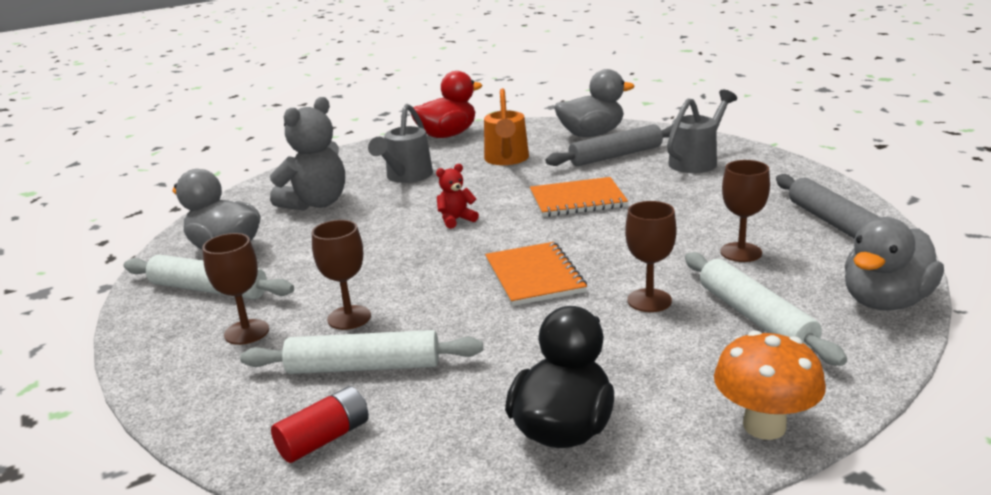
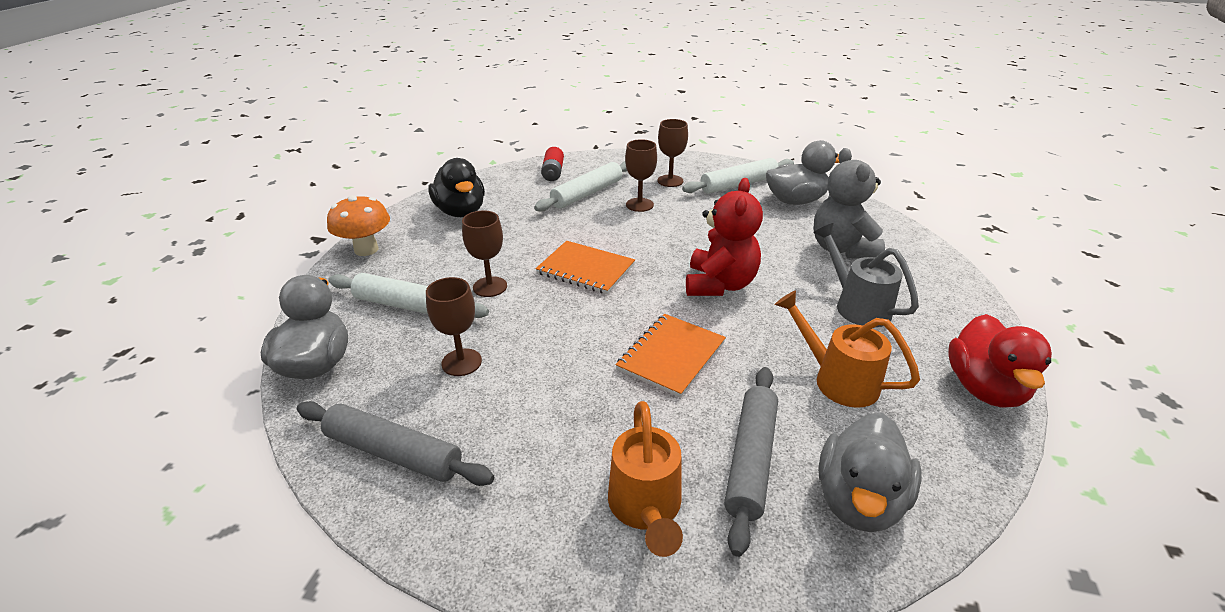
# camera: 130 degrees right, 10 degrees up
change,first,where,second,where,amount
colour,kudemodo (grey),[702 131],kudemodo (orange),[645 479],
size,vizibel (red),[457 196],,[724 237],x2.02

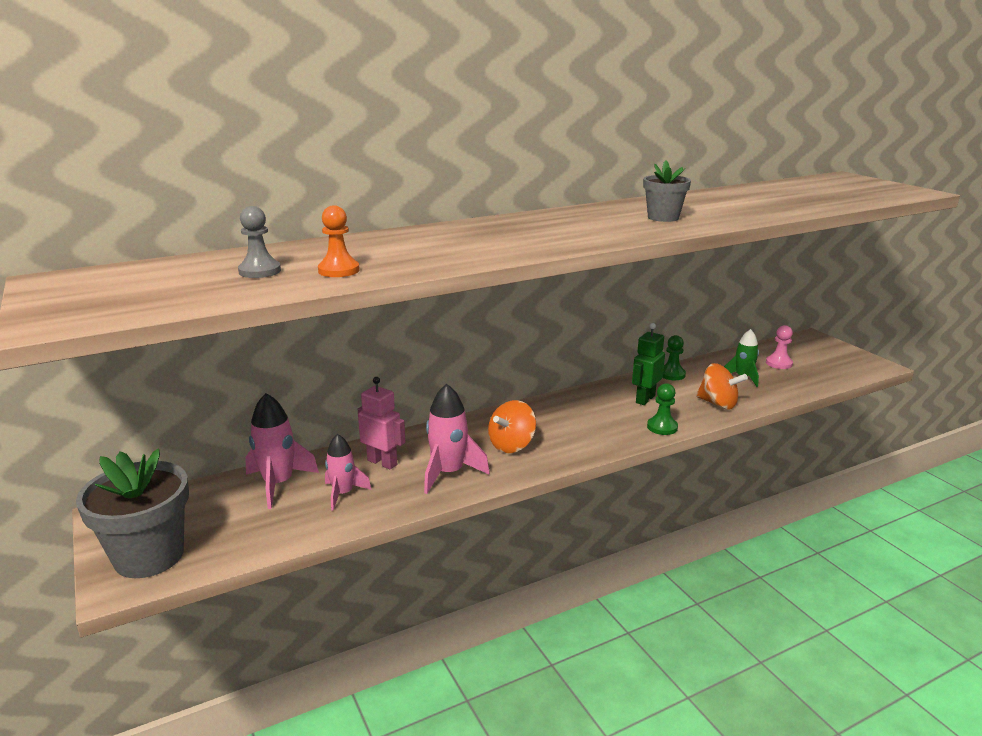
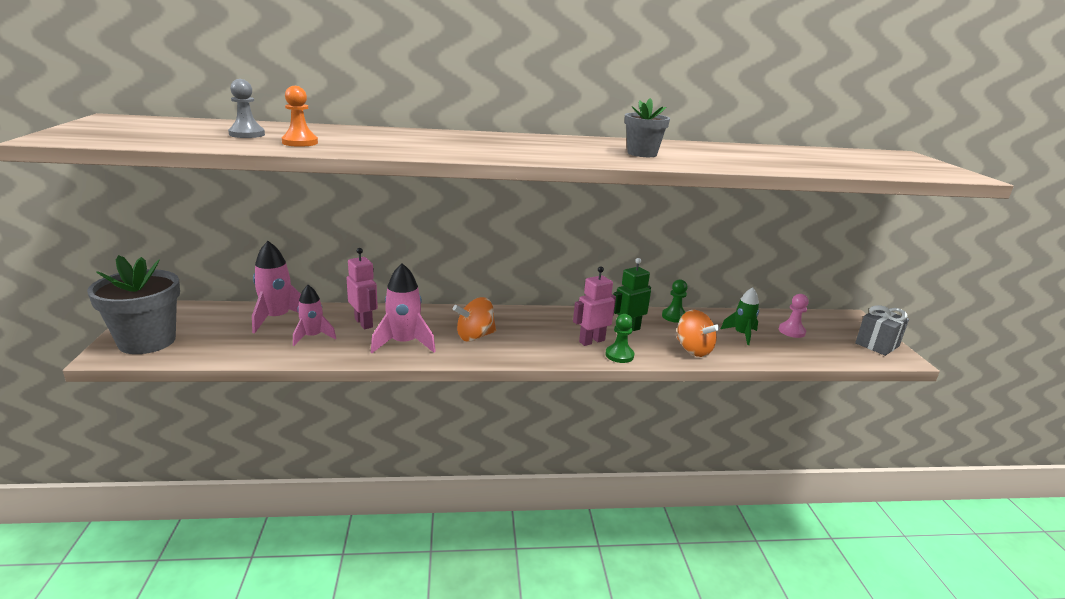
# camera: 20 degrees right, 0 degrees up
change,first,where,second,where,amount
appeared,,,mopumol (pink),[594 306],
appeared,,,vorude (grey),[882 330],

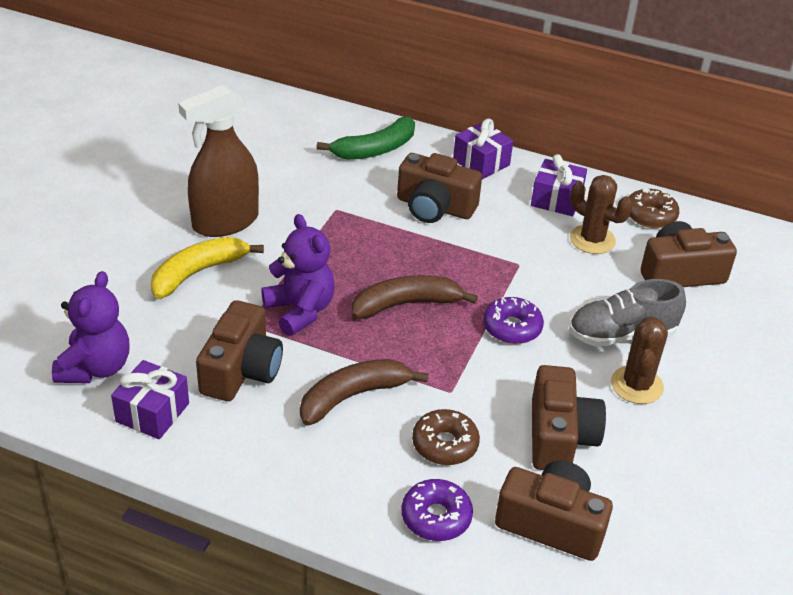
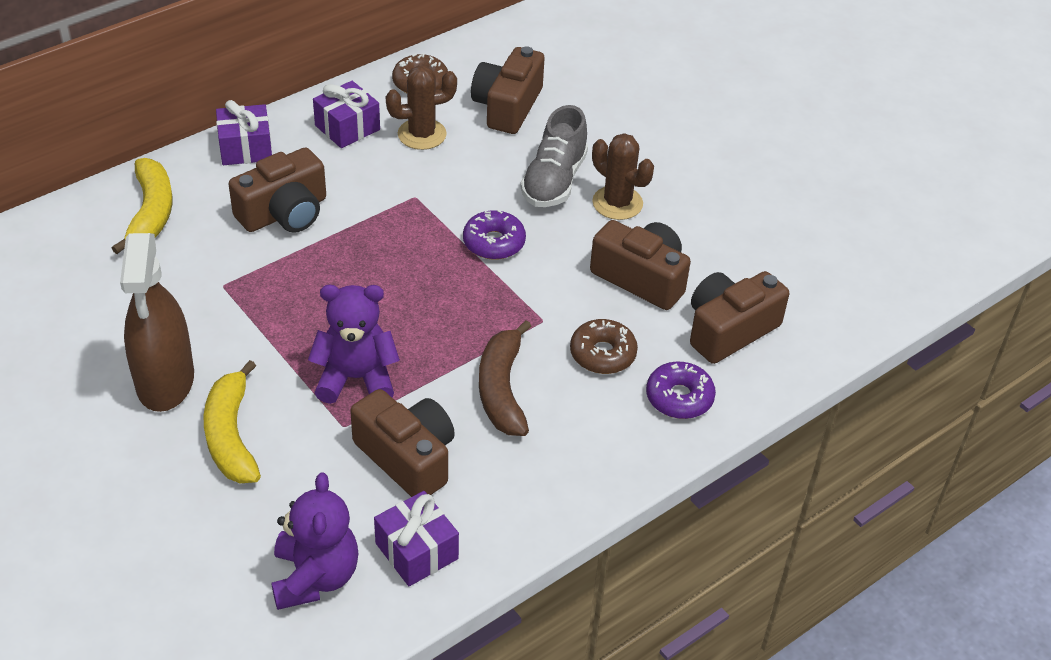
# camera: 60 degrees left, 5 degrees up
change,first,where,second,where,amount
colour,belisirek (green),[365 138],belisirek (yellow),[142 206],
spun,vizibel (purple),[91 327],,[315 541],45 degrees clockwise
missing,belisirek (brown),[415 297],,,

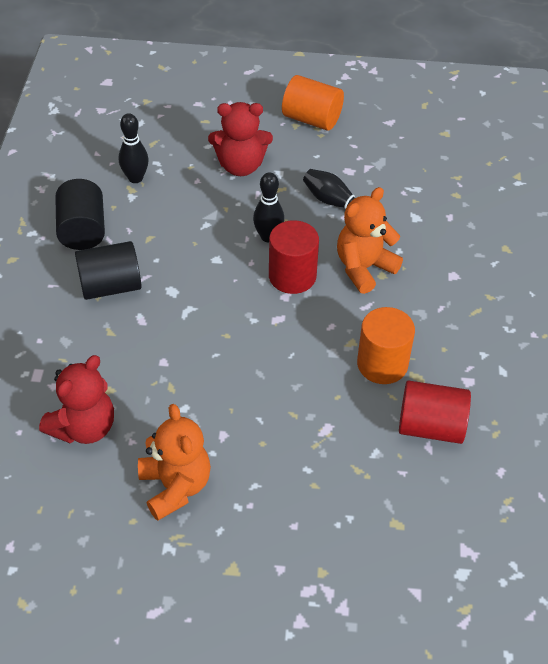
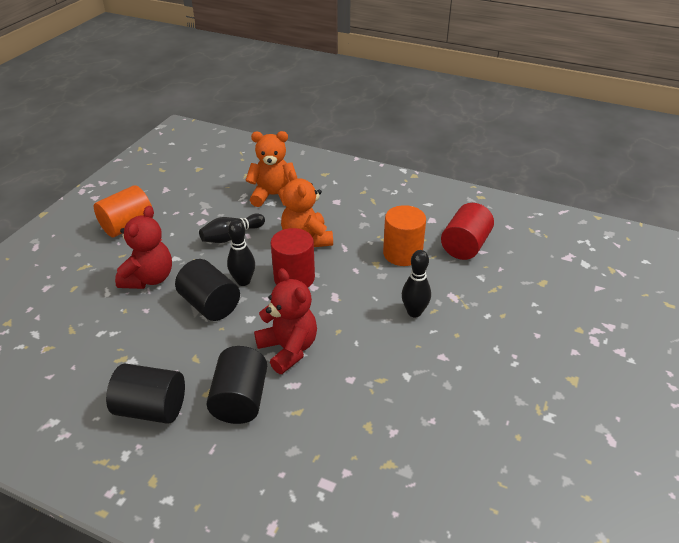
# camera: 70 degrees left, 10 degrees down
change,first,where,second,where,amount
relocated,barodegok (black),[134 148],,[416 283],
relocated,vizibel (red),[76 399],,[285 321],
relocated,vizibel (orange),[174 462],,[272 169],
appeared,,,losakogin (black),[207 290],

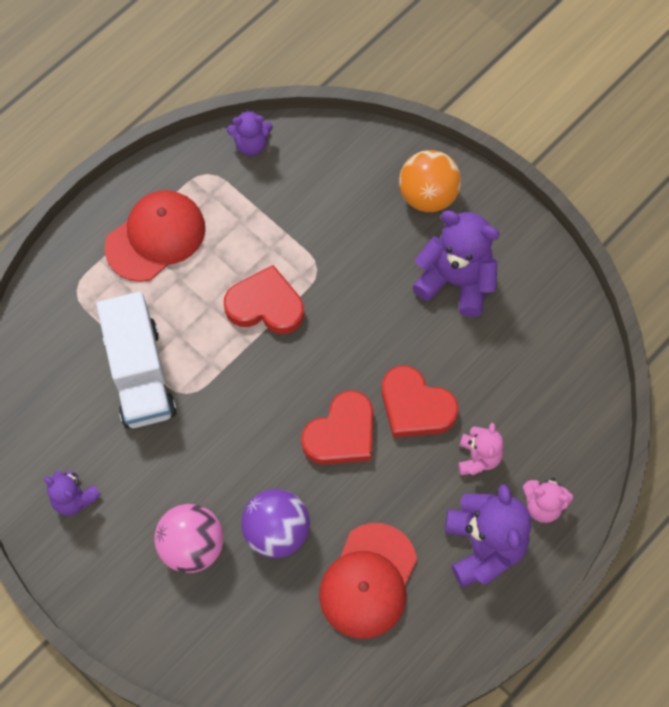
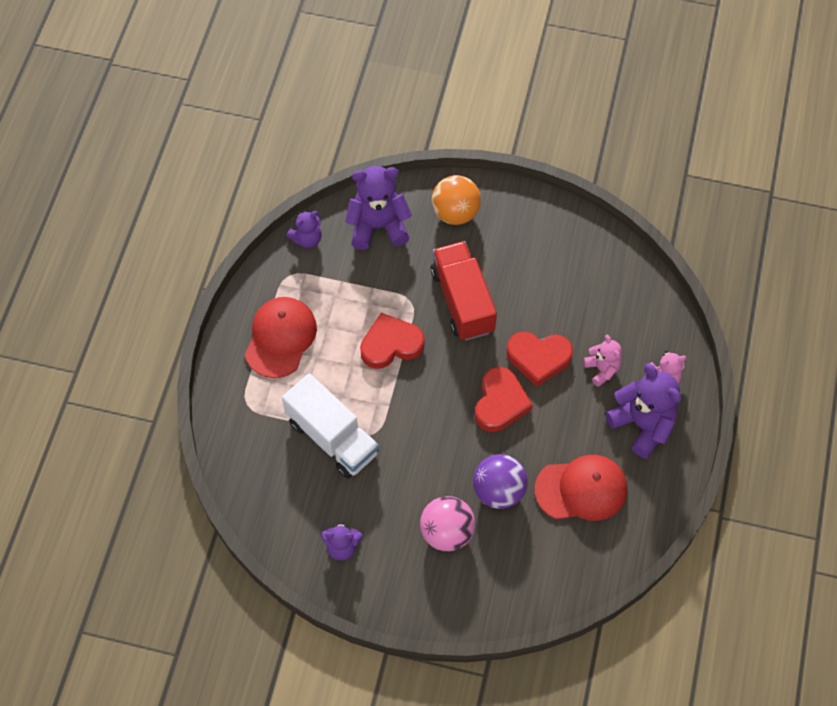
# camera: 30 degrees left, 5 degrees down
change,first,where,second,where,amount
relocated,vizibel (purple),[455 263],,[378 208],
spun,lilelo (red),[368 581],,[581 488],90 degrees counterclockwise
appeared,,,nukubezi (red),[464 291],

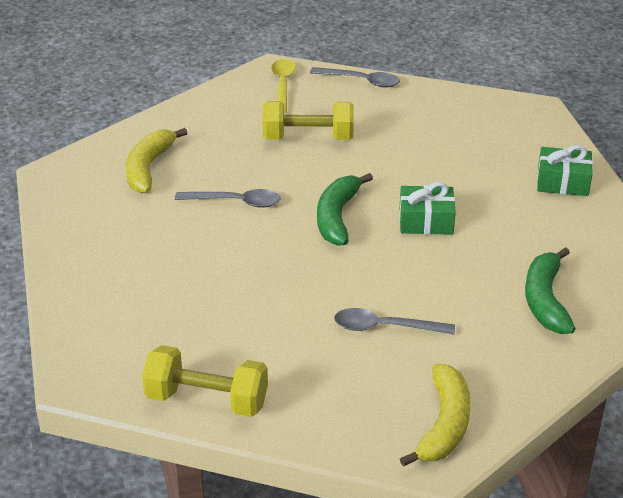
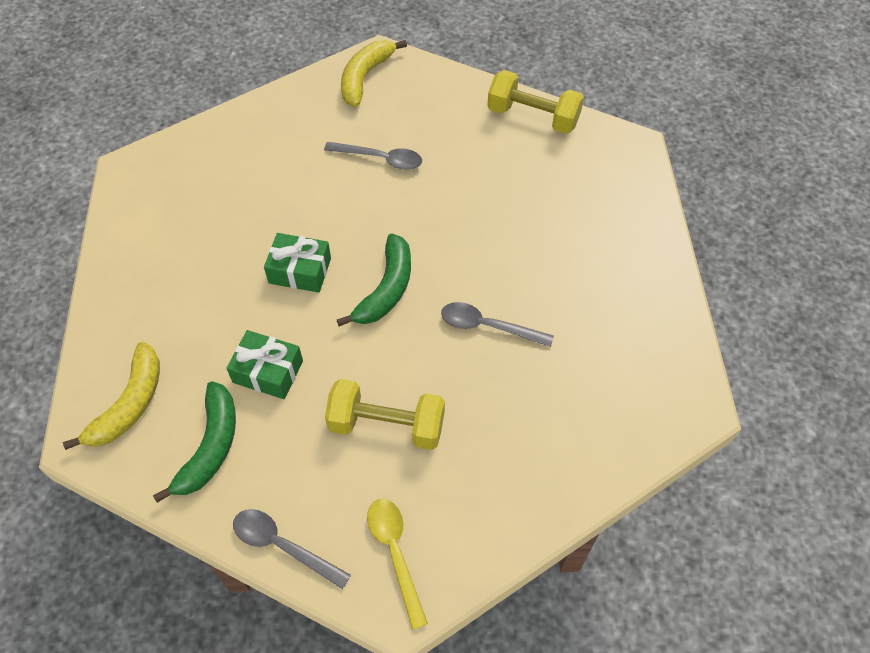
# camera: 170 degrees left, 20 degrees up
change,first,where,second,where,amount
spun,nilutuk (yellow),[283 86],,[397 564],150 degrees clockwise
relocated,belisirek (yellow),[156 161],,[111 396],
relocated,vorude (green),[565 170],,[264 364],
relocated,belisirek (green),[550 290],,[194 442],

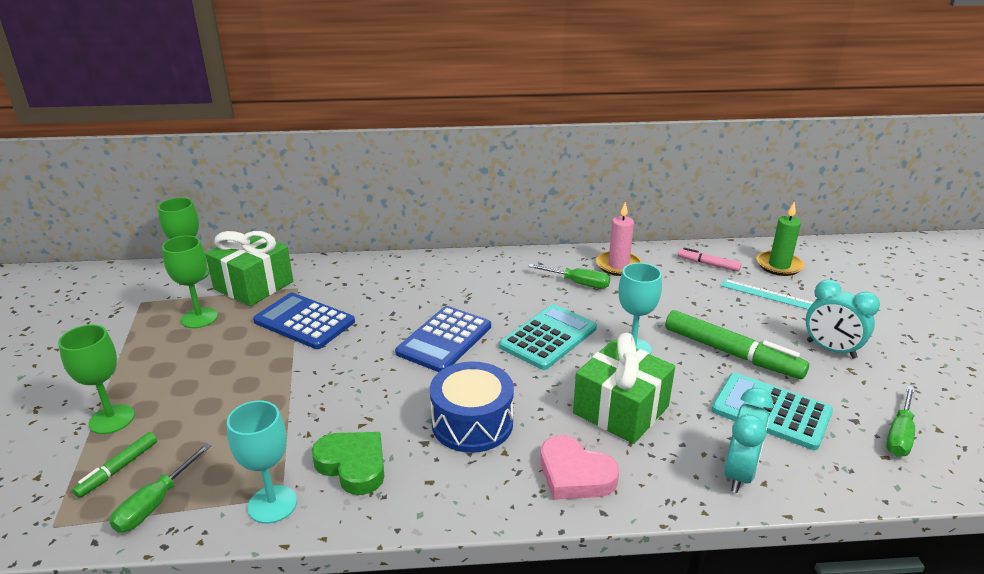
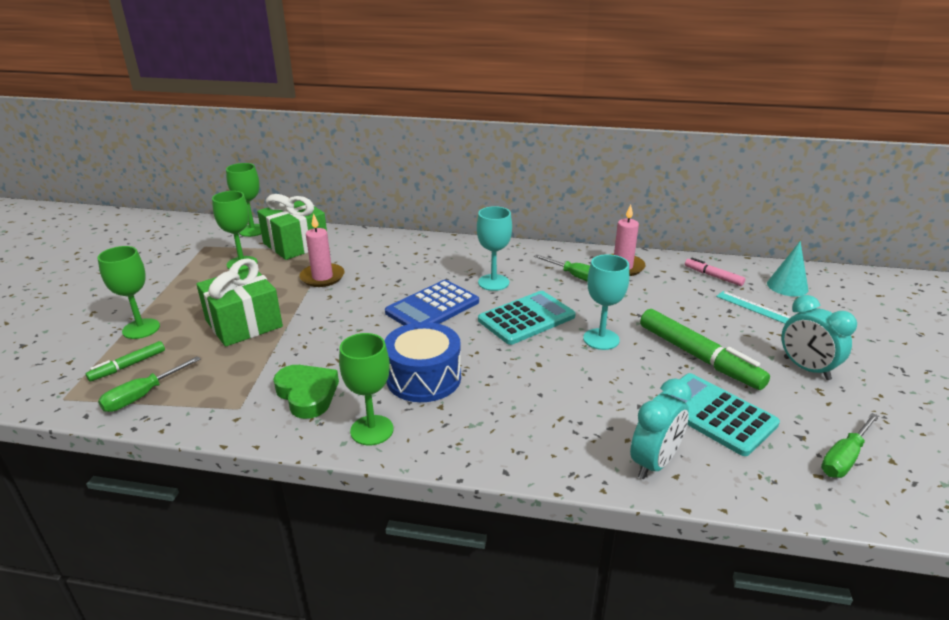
# camera: 15 degrees right, 0 degrees up
change,first,where,second,where,amount
exchanged,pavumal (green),[780 239],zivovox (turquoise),[787 269],
exchanged,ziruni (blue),[304 321],pavumal (pink),[322 250],
relocated,vorude (green),[624 388],,[239 302],
relocated,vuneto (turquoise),[262 462],,[494 248],
missing,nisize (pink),[579 467],,,
appeared,,,vuneto (green),[366 389],

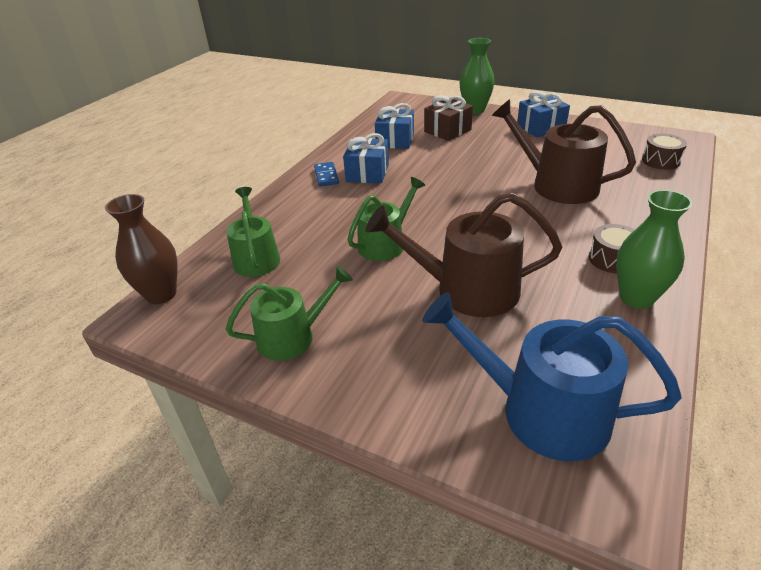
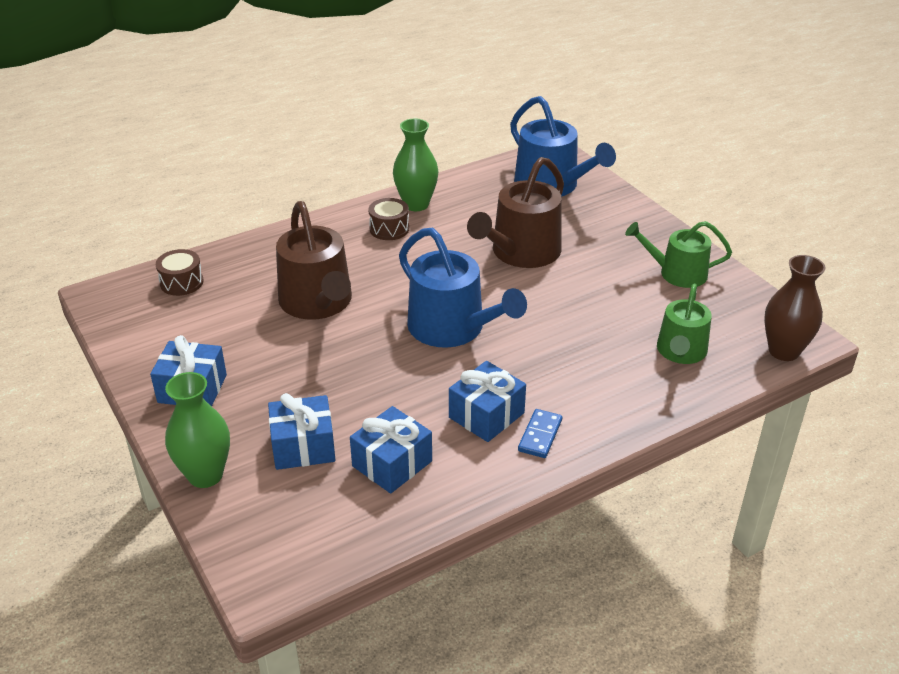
# camera: 150 degrees left, 0 degrees up
change,first,where,second,where,amount
colour,vorude (brown),[448 118],vorude (blue),[301 431],
missing,kudemodo (green),[386 219],,,
spun,kudemodo (brown),[463 254],,[515 212],90 degrees clockwise
appeared,,,kudemodo (blue),[463 288],

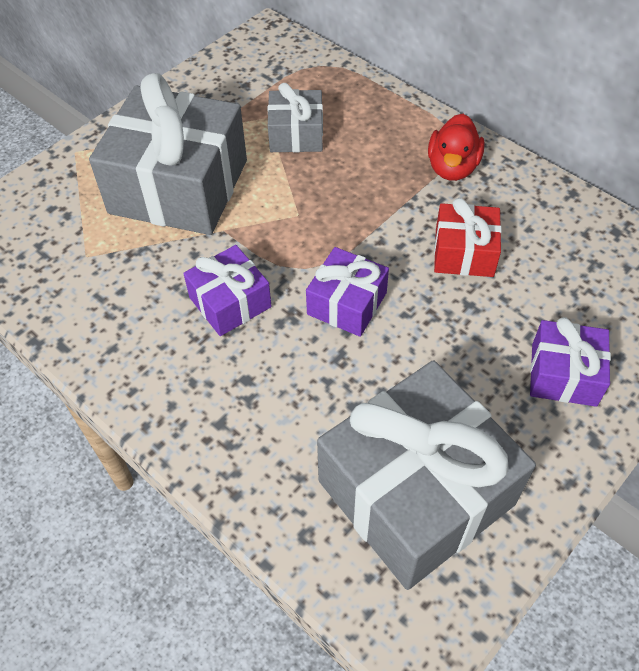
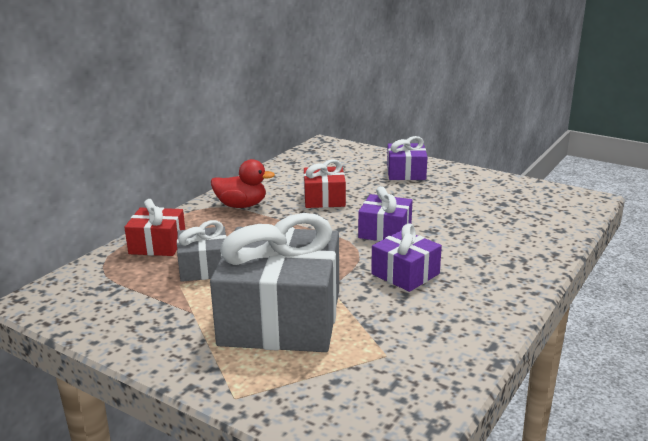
# camera: 100 degrees left, 30 degrees down
change,first,where,second,where,amount
missing,vorude (grey),[426 475],,,
appeared,,,vorude (red),[154 227],

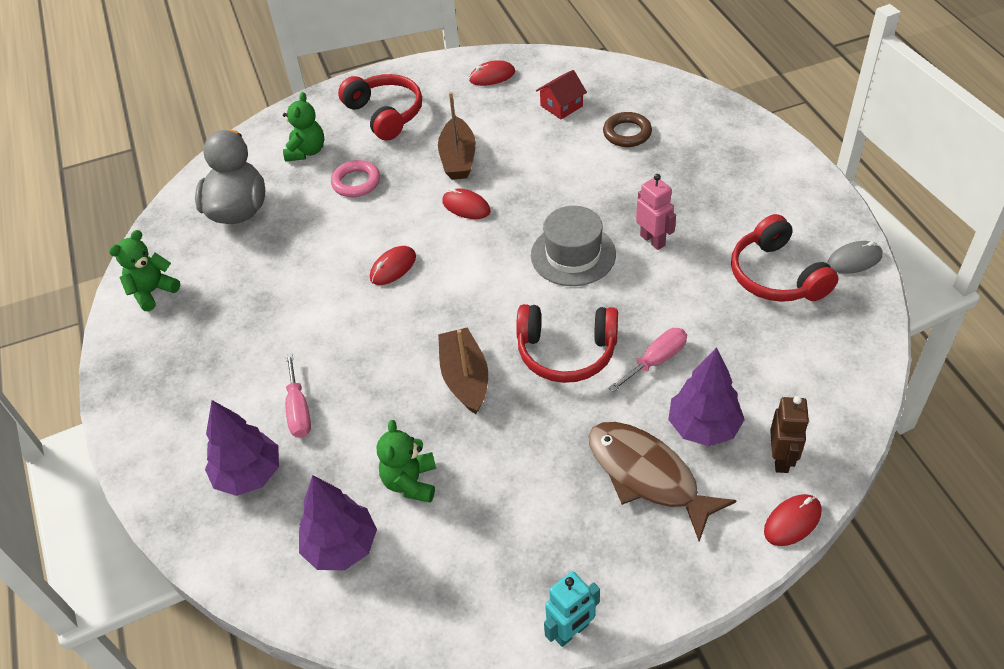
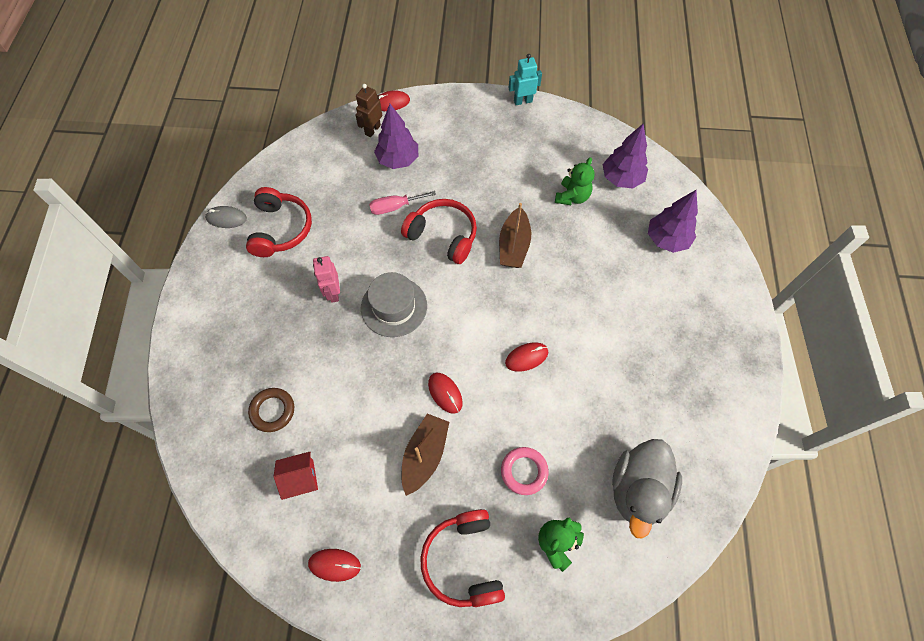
# camera: 160 degrees left, 15 degrees up
change,first,where,second,where,amount
missing,vizibel (green),[144 270],,,
missing,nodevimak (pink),[298 395],,,
missing,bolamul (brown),[663 481],,,

